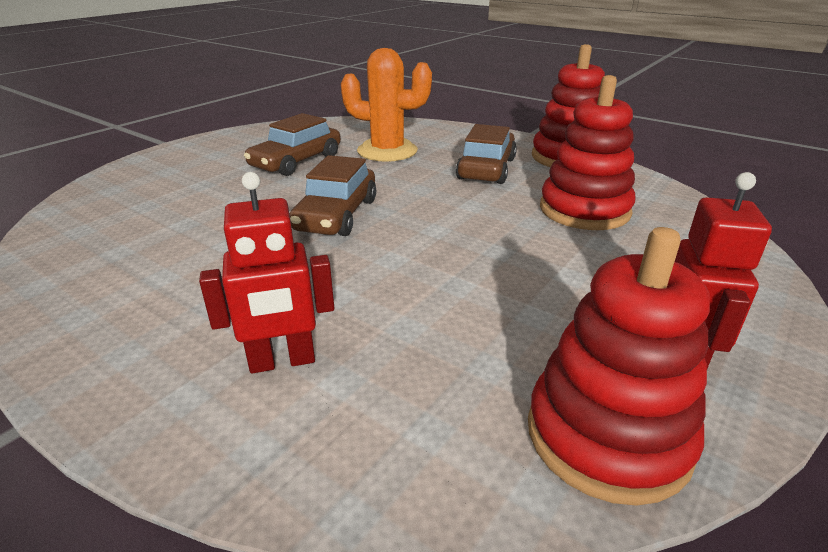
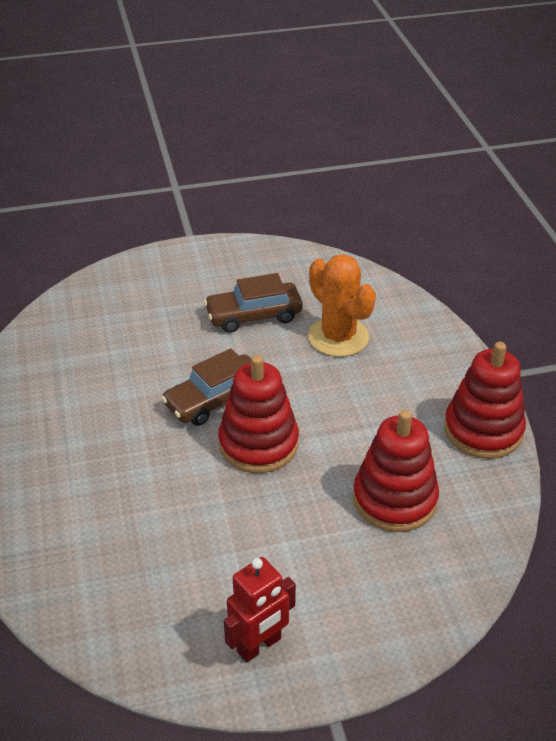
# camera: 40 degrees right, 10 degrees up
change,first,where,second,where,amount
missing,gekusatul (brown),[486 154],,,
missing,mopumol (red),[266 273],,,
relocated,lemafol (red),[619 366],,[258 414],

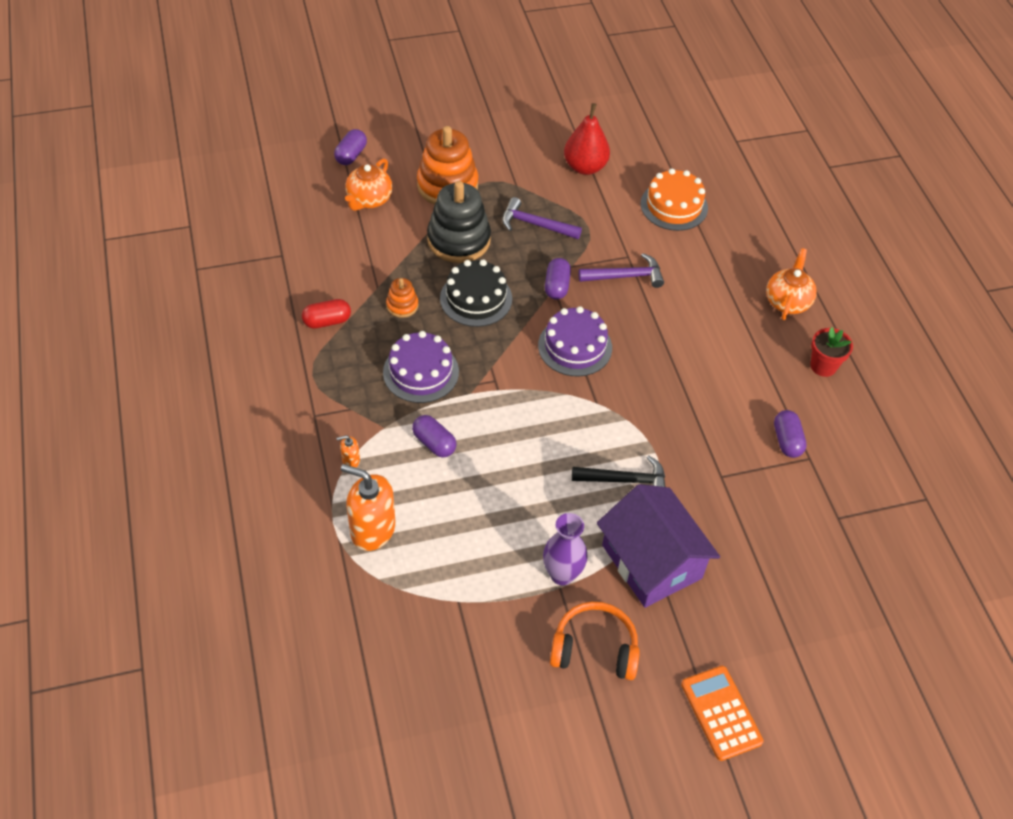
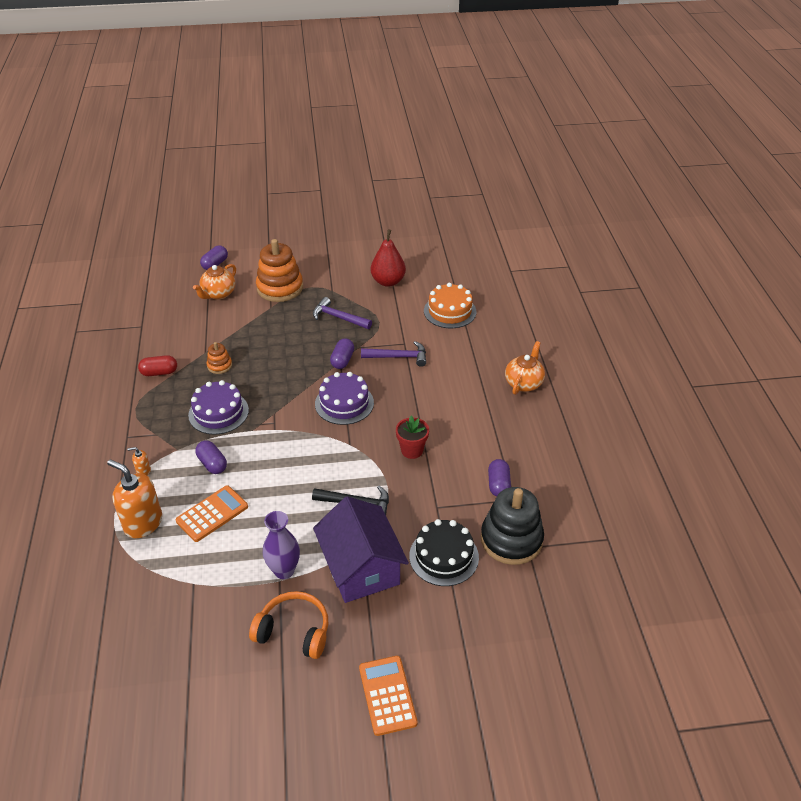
# camera: 10 degrees right, 10 degrees down
change,first,where,second,where,amount
relocated,lemafol (black),[459 222],,[512 526],
relocated,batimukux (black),[476 293],,[444 552],
relocated,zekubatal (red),[832 352],,[412 437],
appeared,,,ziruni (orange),[212 513],

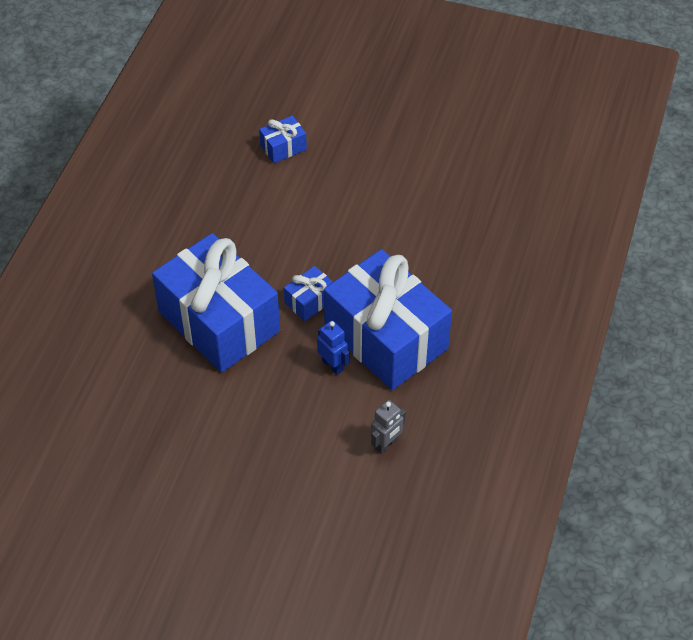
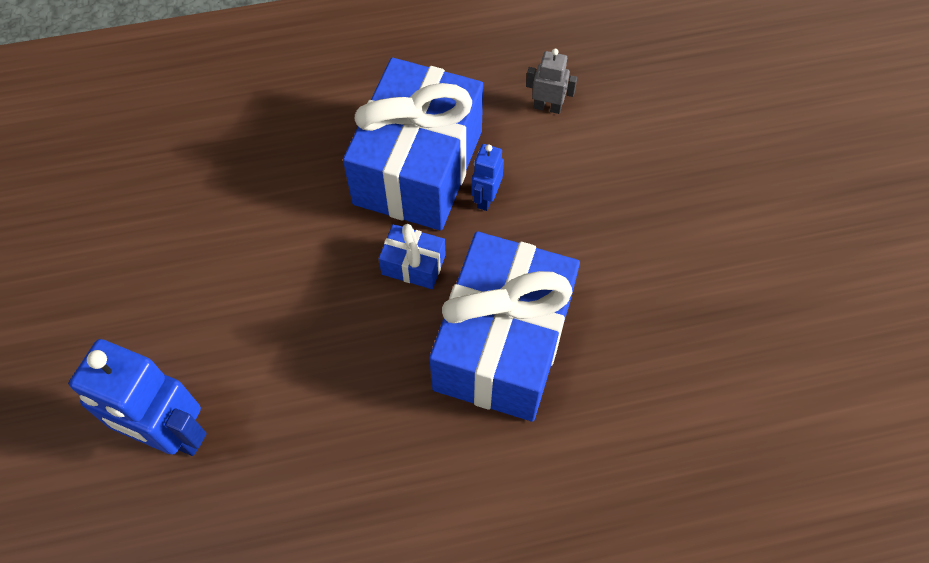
# camera: 120 degrees left, 10 degrees up
change,first,where,second,where,amount
exchanged,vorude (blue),[283 139],mopumol (blue),[137 397],

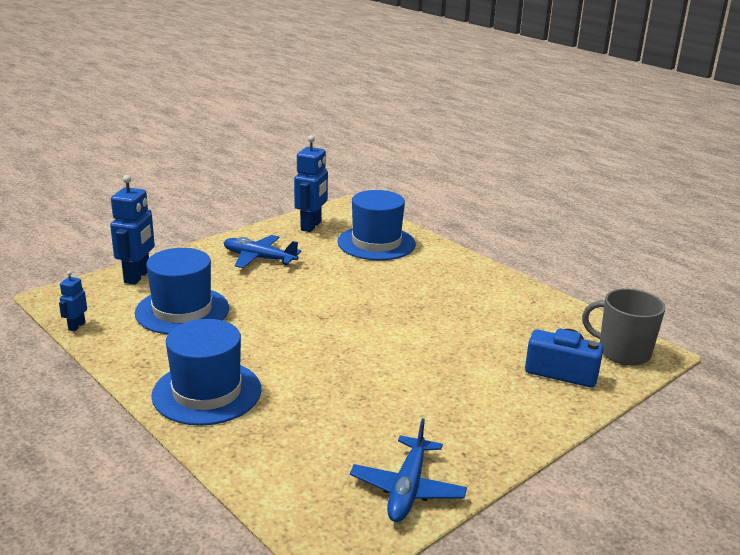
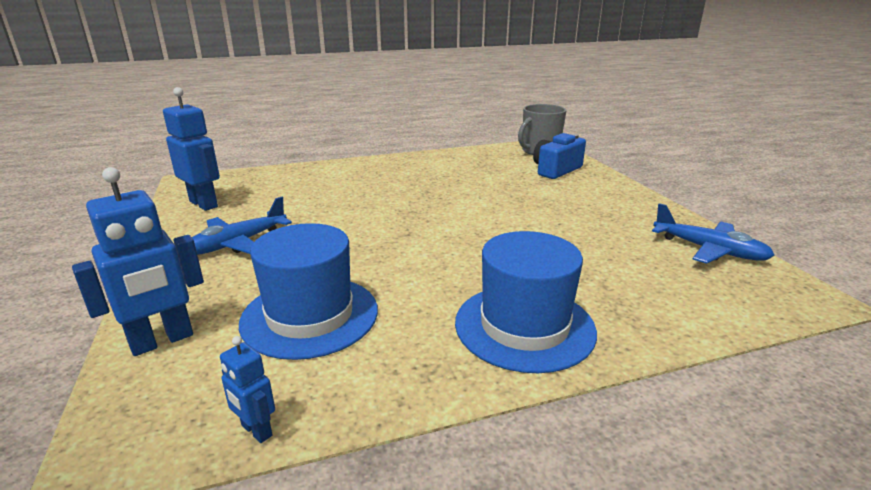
# camera: 65 degrees left, 0 degrees up
change,first,where,second,where,amount
spun,mopumol (blue),[132 230],,[138 261],105 degrees clockwise
missing,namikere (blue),[377 225],,,

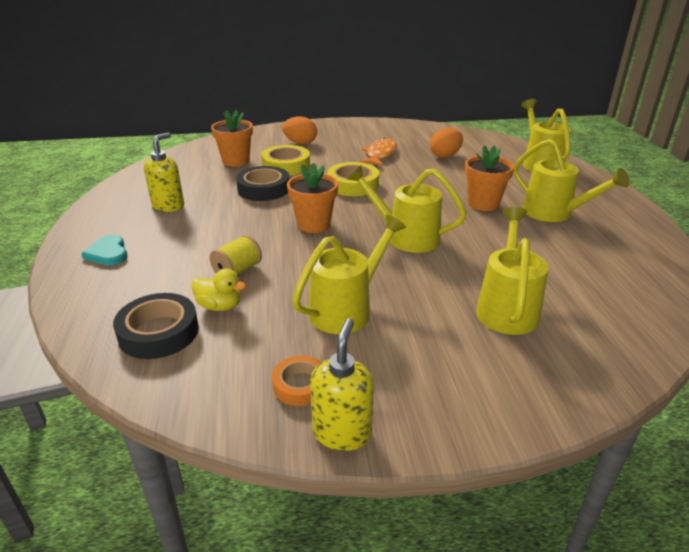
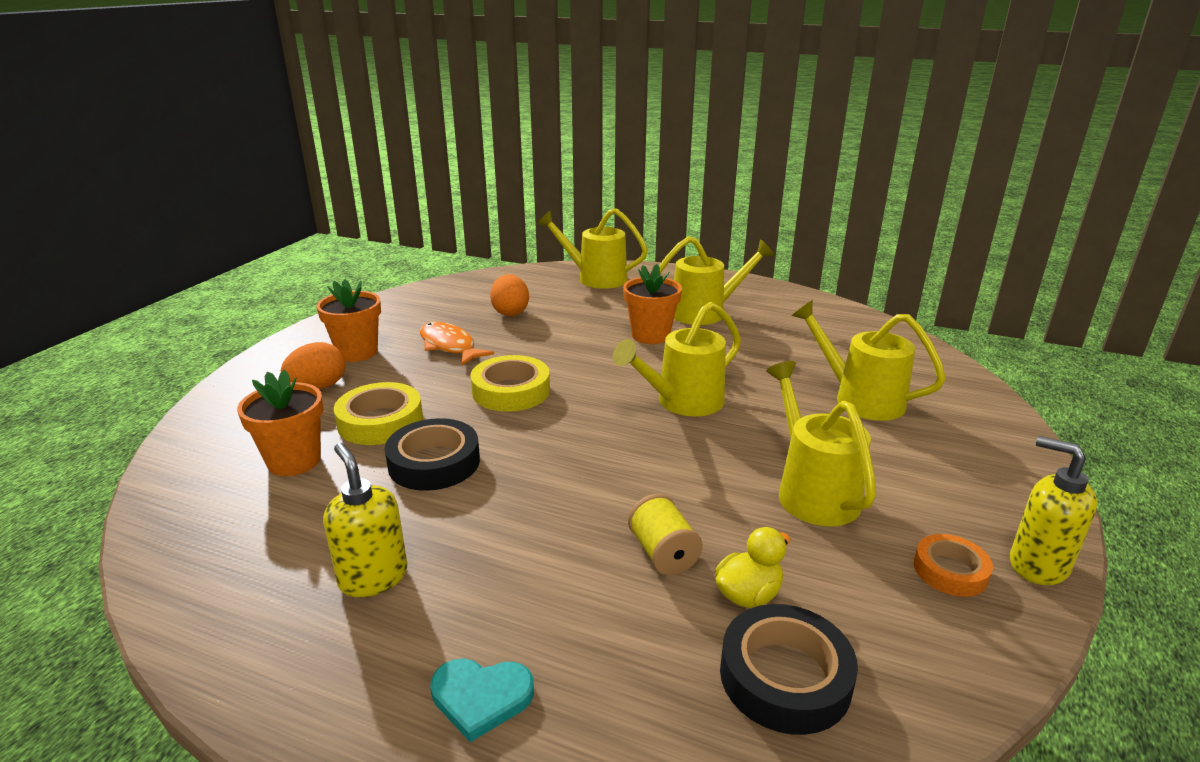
# camera: 60 degrees left, 5 degrees down
change,first,where,second,where,amount
relocated,zekubatal (orange),[312 198],,[348 320],

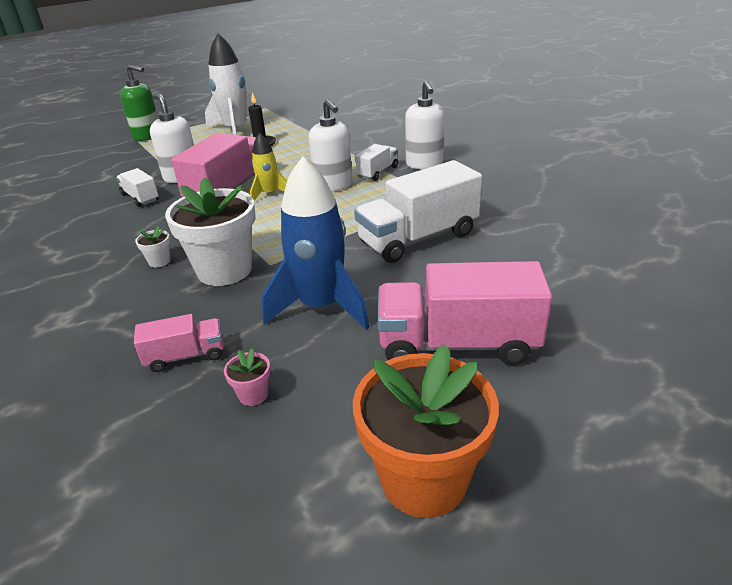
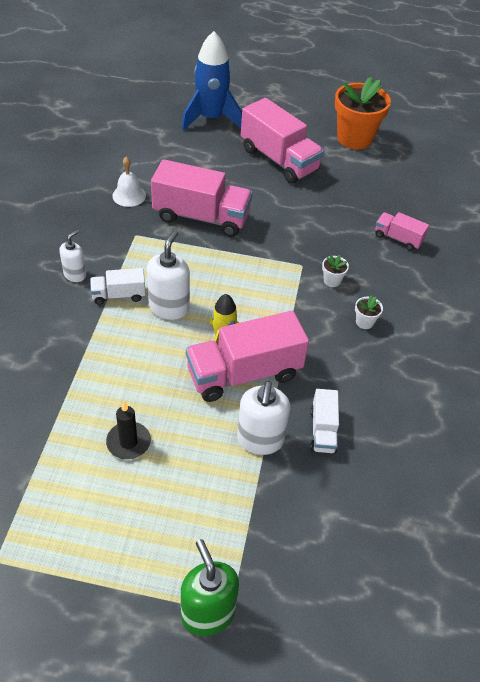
# camera: 140 degrees left, 15 degrees up
change,first,where,second,where,amount
missing,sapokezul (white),[235 84],,,
size,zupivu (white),[425 125],,[72 256],x0.61
relocated,sapokezul (blue),[316 243],,[212 80],
colour,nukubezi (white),[418 211],nukubezi (pink),[202 198],
size,zekubatal (white),[210 232],,[335 271],x0.41
missing,zekubatal (pink),[247 377],,,
appeared,,,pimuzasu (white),[129 182],

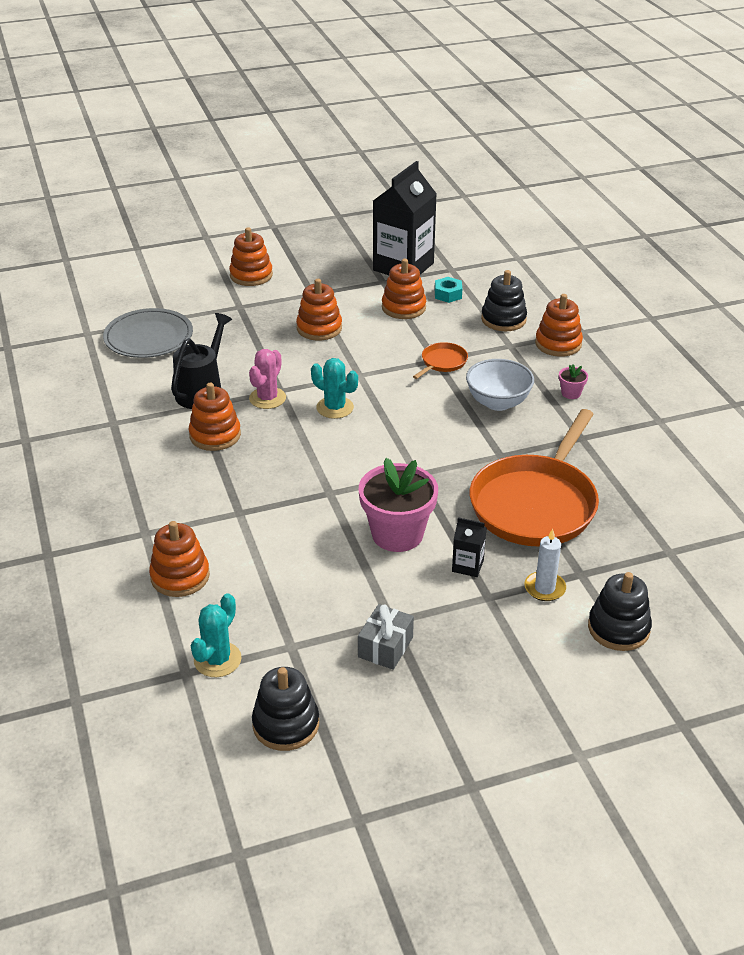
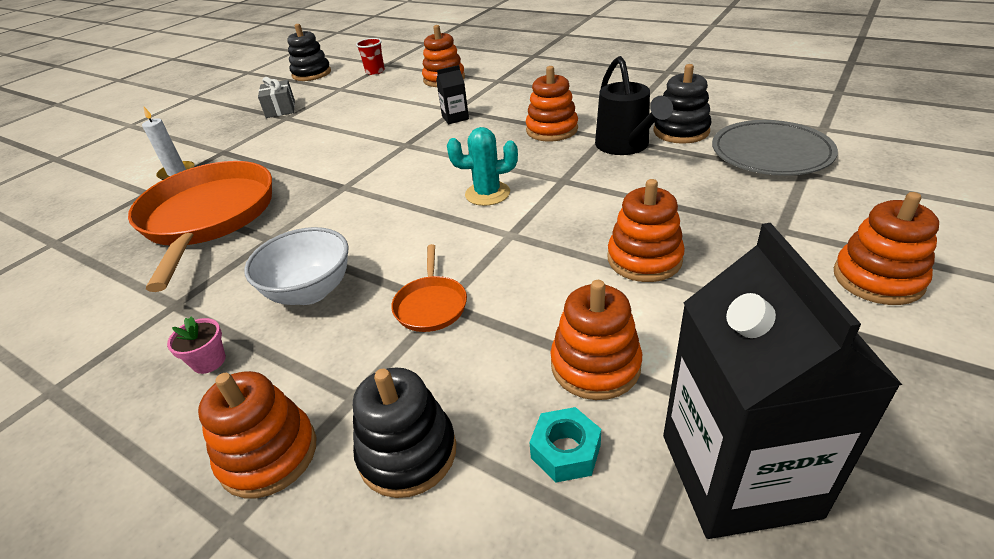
# camera: 145 degrees right, 0 degrees up
change,first,where,second,where,amount
missing,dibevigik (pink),[267 379],,,
missing,zekubatal (pink),[398 505],,,
relocated,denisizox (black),[469 547],,[452 94],
relocated,lemafol (black),[620 611],,[682 104],
exchanged,dibevigik (turquoise),[216 635],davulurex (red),[370 56],

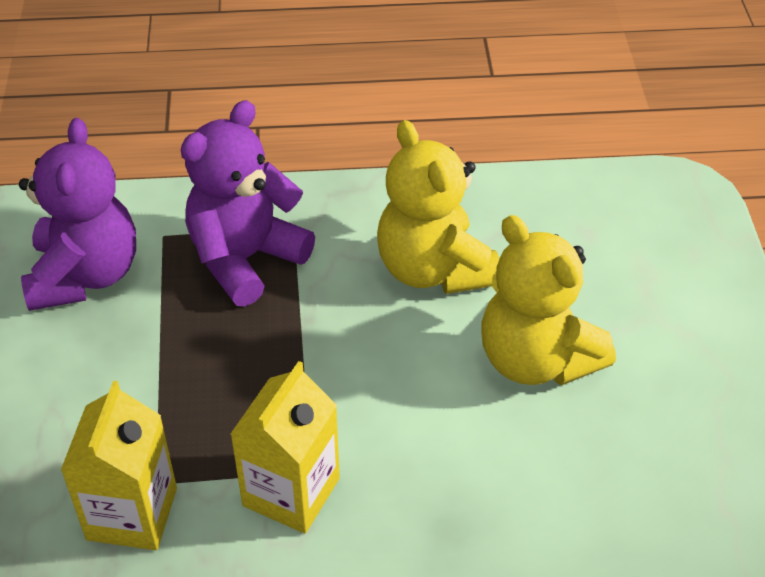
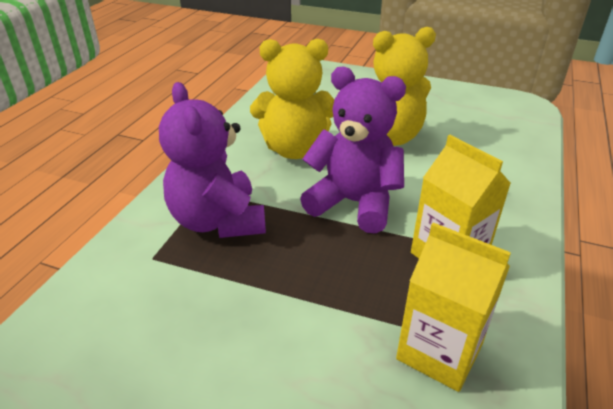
# camera: 65 degrees left, 10 degrees down
change,first,where,second,where,amount
relocated,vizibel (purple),[77 214],,[353 150],

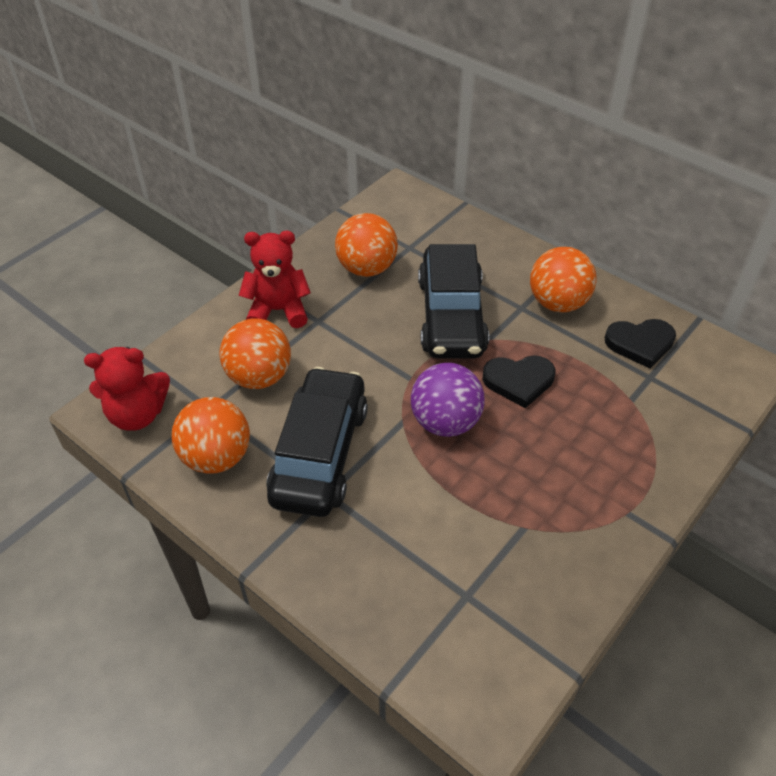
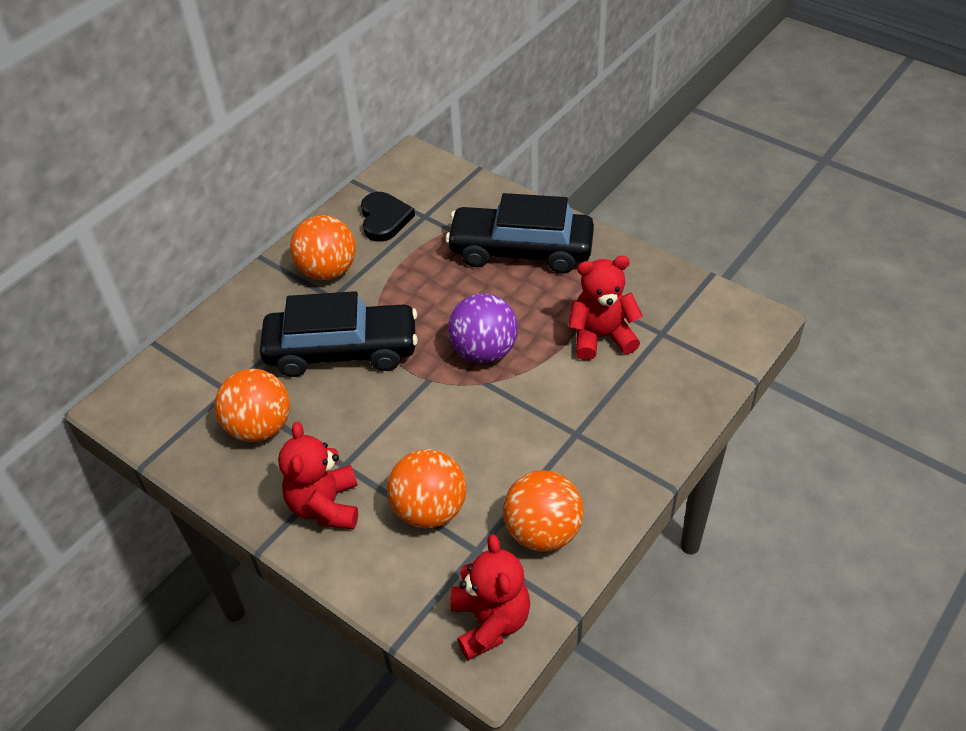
# camera: 90 degrees left, 0 degrees up
change,first,where,second,where,amount
missing,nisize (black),[519 381],,,
relocated,gekusatul (black),[317 442],,[520 233],
appeared,,,vizibel (red),[605 308],

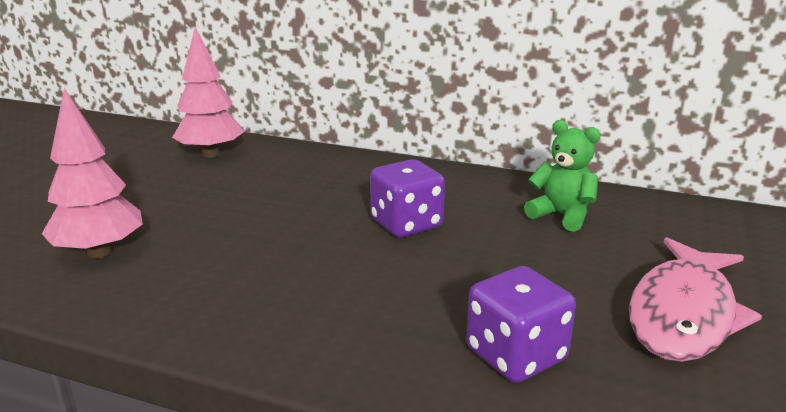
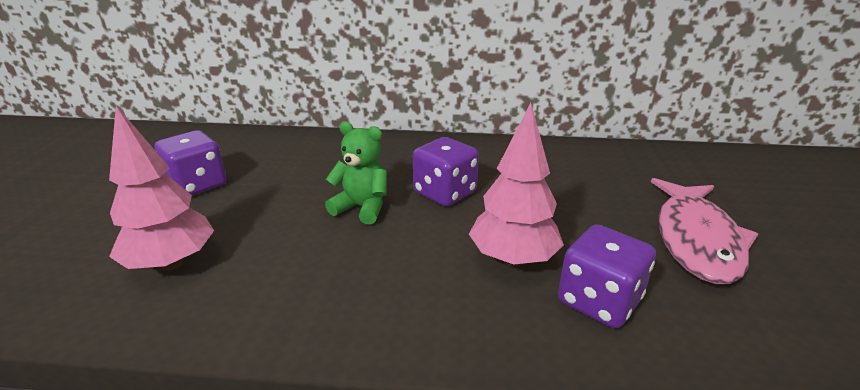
# camera: 15 degrees left, 5 degrees up
change,first,where,second,where,amount
relocated,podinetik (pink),[208 92],,[516 184],
relocated,vizibel (green),[562 176],,[356 172],
appeared,,,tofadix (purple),[190 162],

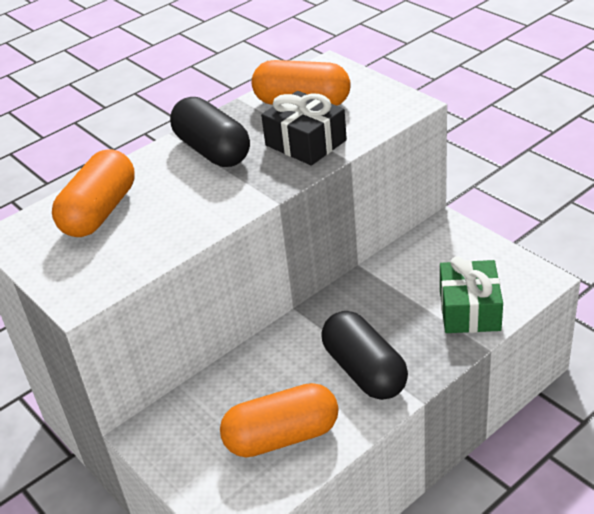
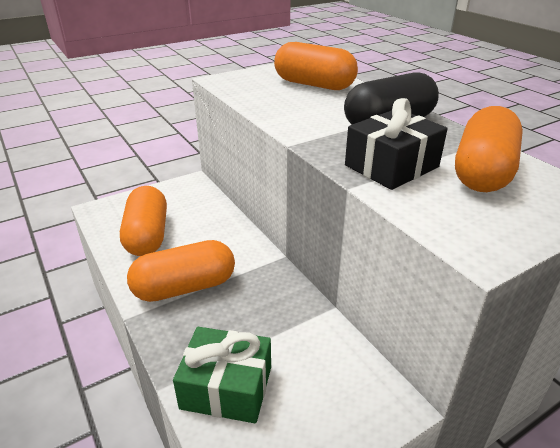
# camera: 95 degrees right, 5 degrees down
change,first,where,second,where,amount
colour,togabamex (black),[364 355],togabamex (orange),[181 271],

